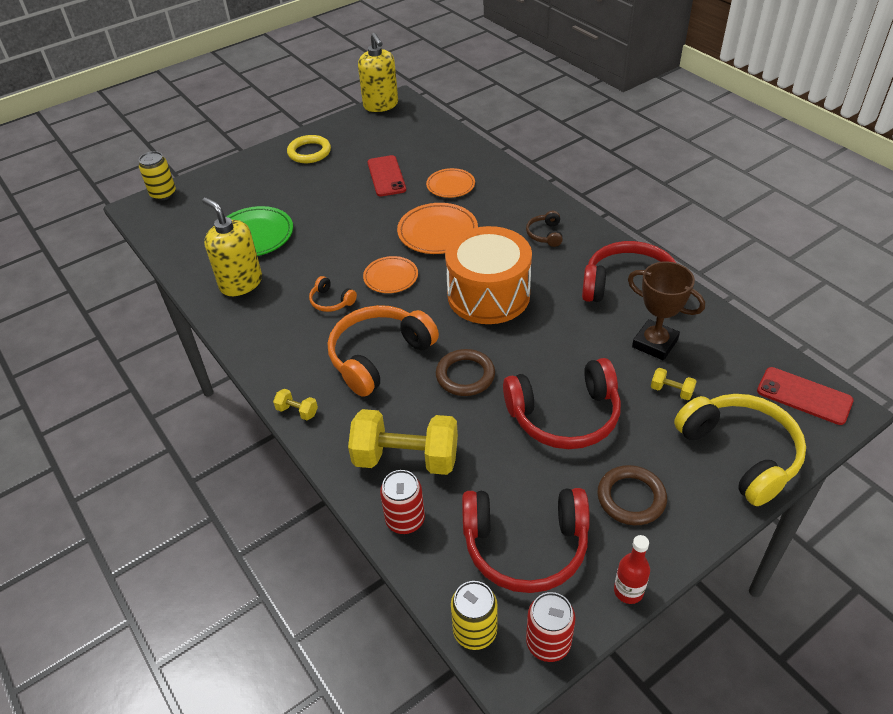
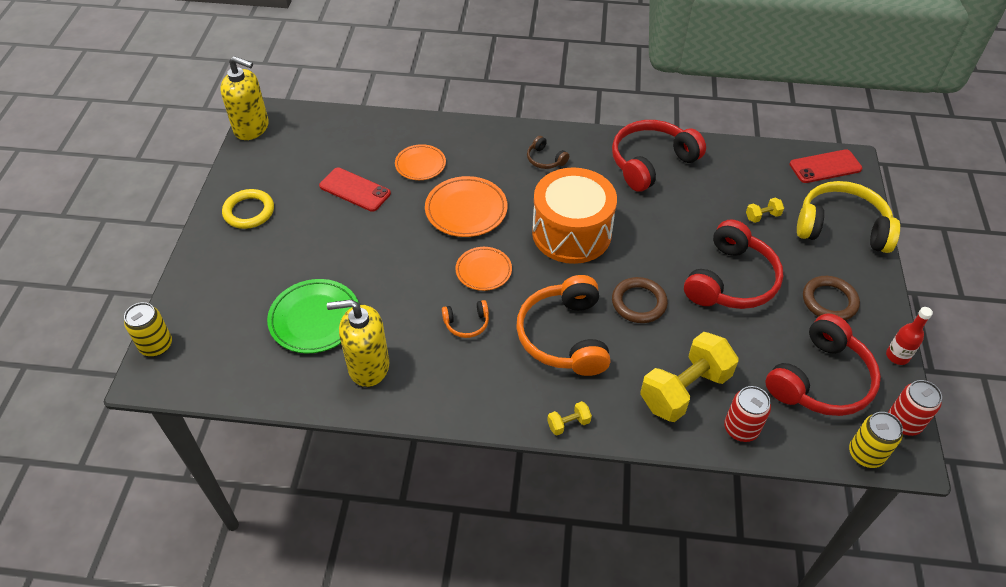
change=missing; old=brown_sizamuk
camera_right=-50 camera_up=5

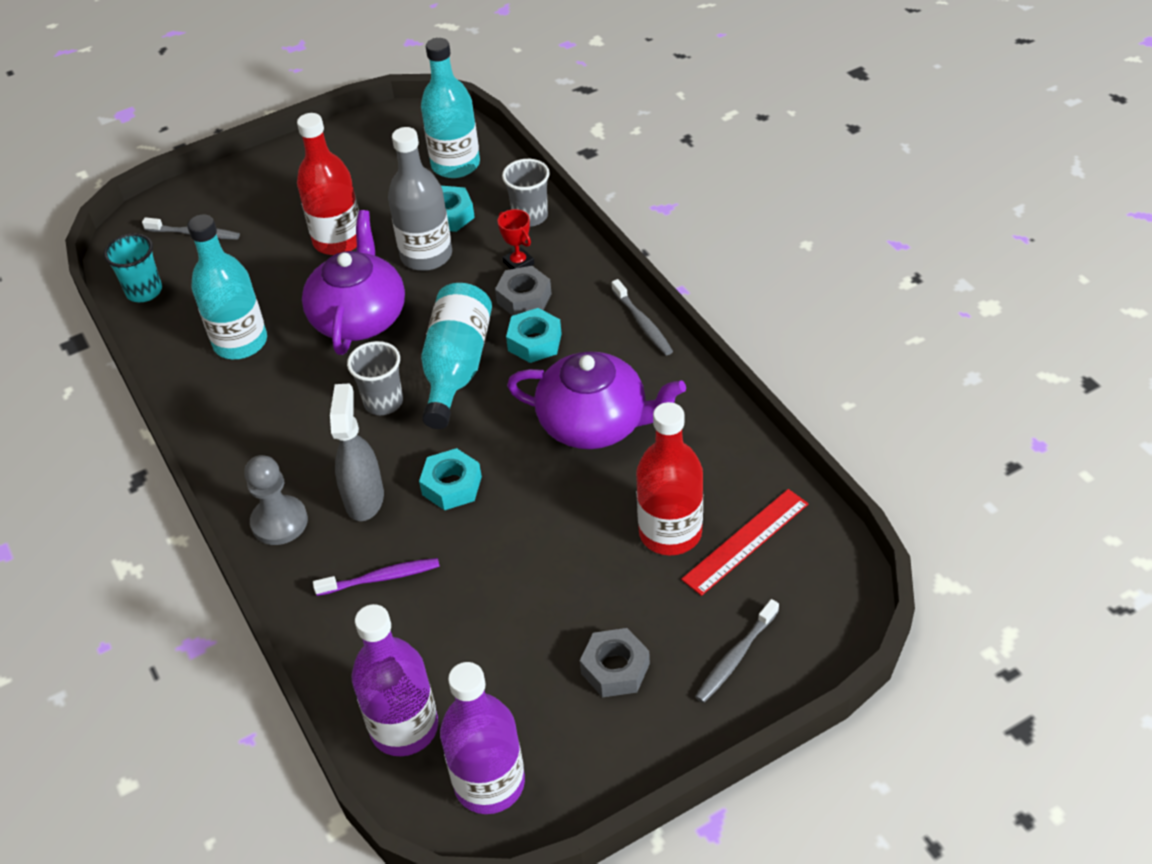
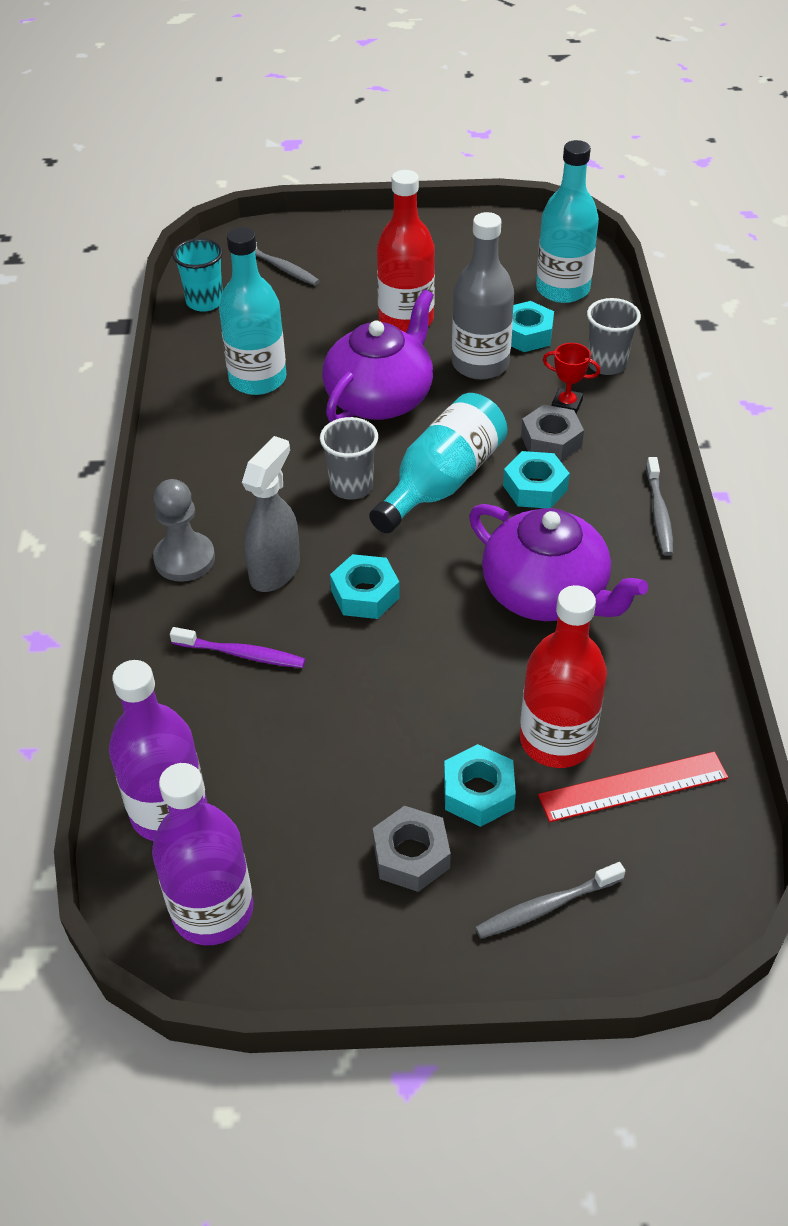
change=spun; old=red_sizamuk; degrees=-60
change=appeared; new=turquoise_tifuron (no. 2 from left)
camera_right=25 camera_up=0

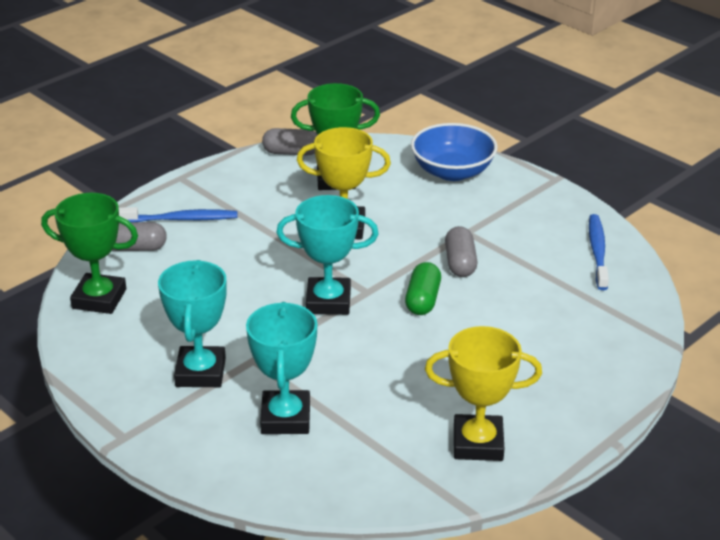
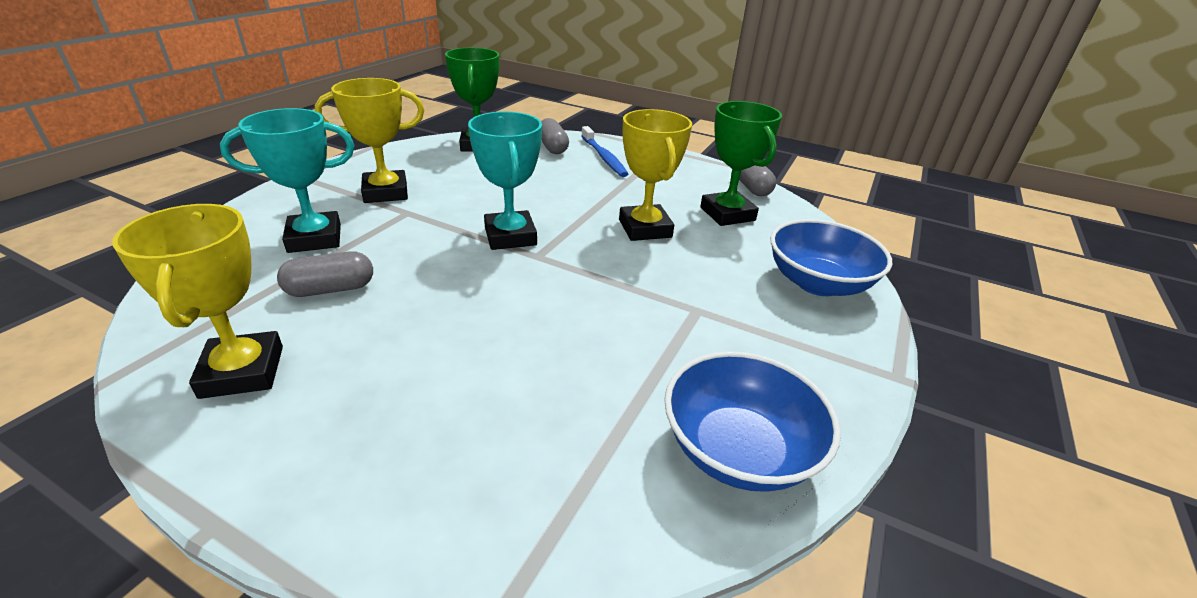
change=exchanged; old=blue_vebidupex (no. 2 from left); new=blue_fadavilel (no. 1 from left)
change=relocated; old=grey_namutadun (no. 3 from left in the first image); new=grey_namutadun (no. 1 from left)
change=colour; old=turquoise_sizamuk (no. 1 from left); new=yellow_sizamuk (no. 2 from left)
change=missing; old=green_namutadun
camera_right=70 camera_up=0

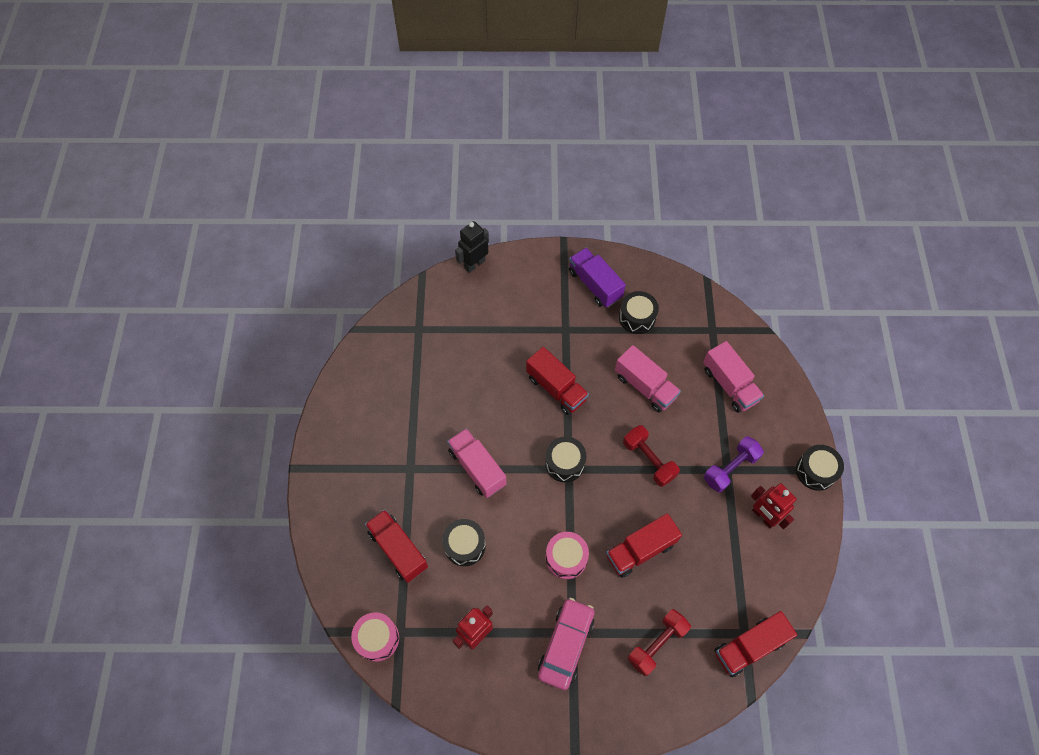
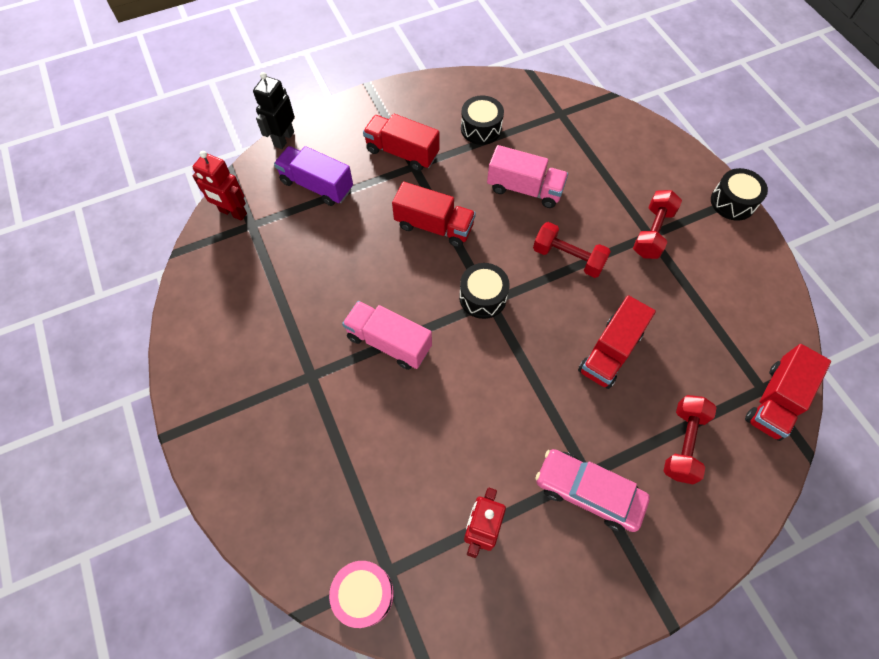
change=relocated; old=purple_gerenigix
change=missing; old=pink_gerenigix (no. 3 from left)
change=colour; old=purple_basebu; new=red_basebu (no. 2 from left)
change=relocated; old=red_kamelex (no. 2 from left in the first image); new=red_kamelex (no. 1 from left)
change=relocated; old=red_gerenigix (no. 1 from left)
change=missing; old=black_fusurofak (no. 1 from left)
change=missing; old=pink_fusurofak (no. 2 from left)
change=spun; old=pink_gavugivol; degrees=-60
camera_right=-25 camera_up=0

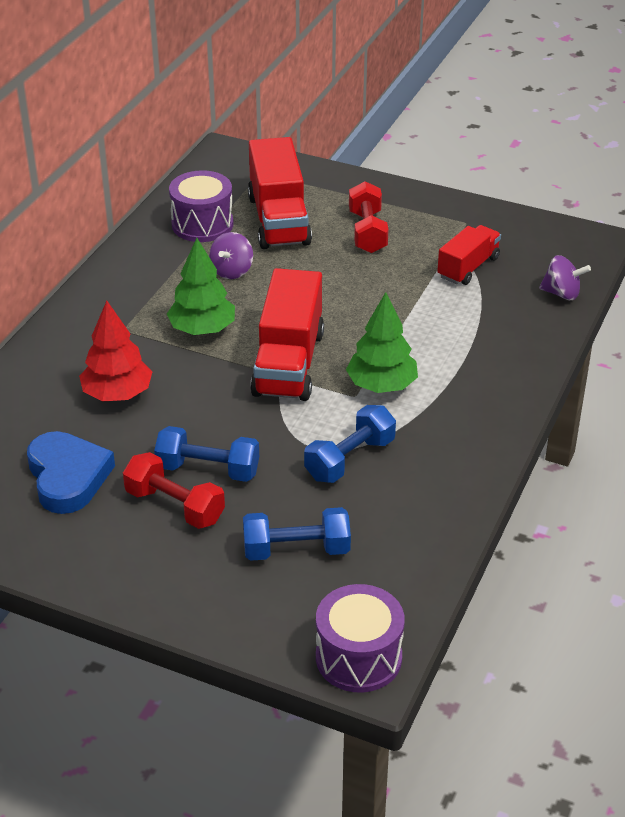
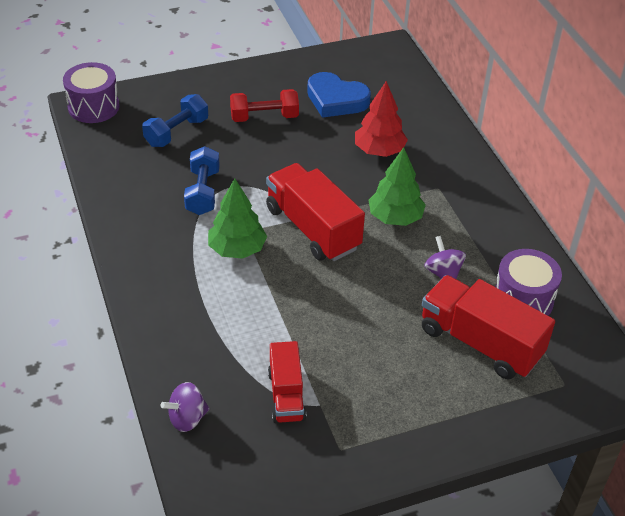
change=missing; old=red_basebu (no. 2 from left)
change=missing; old=blue_basebu (no. 1 from left)
camera_right=135 camera_up=5

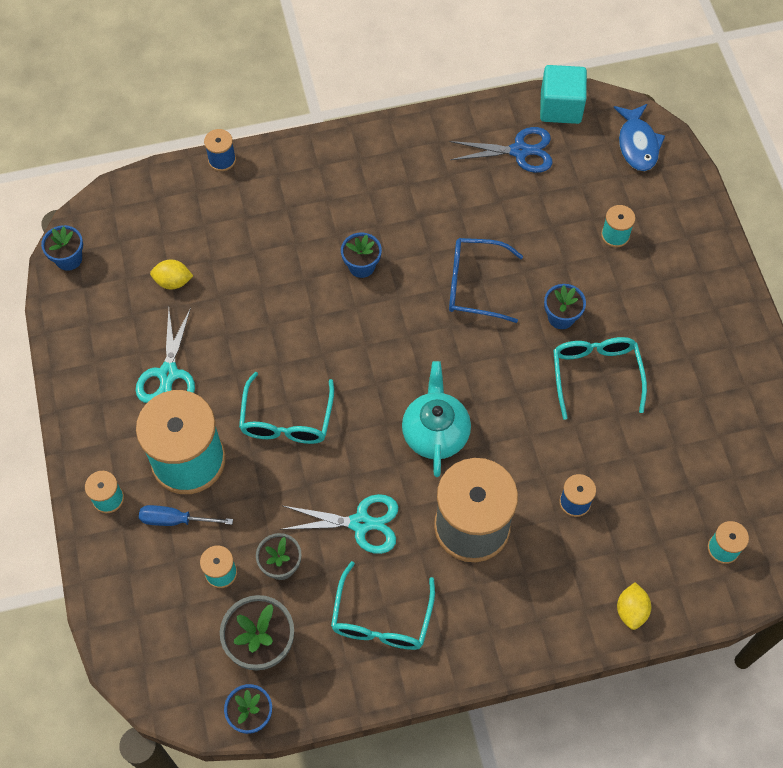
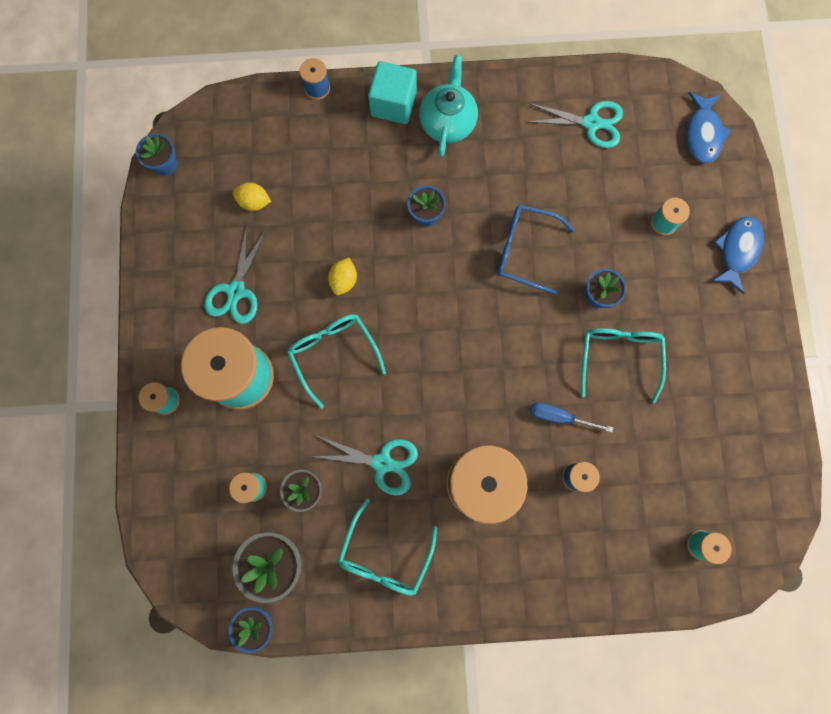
change=relocated; old=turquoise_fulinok
change=colour; old=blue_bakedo; new=turquoise_bakedo (no. 3 from left)
change=relocated; old=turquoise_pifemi
change=spun; old=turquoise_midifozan (no. 1 from left); degrees=135
change=relocated; old=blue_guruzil
change=relocated; old=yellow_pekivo (no. 2 from left)
change=appeared; new=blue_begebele (no. 2 from left)
camera_right=10 camera_up=15

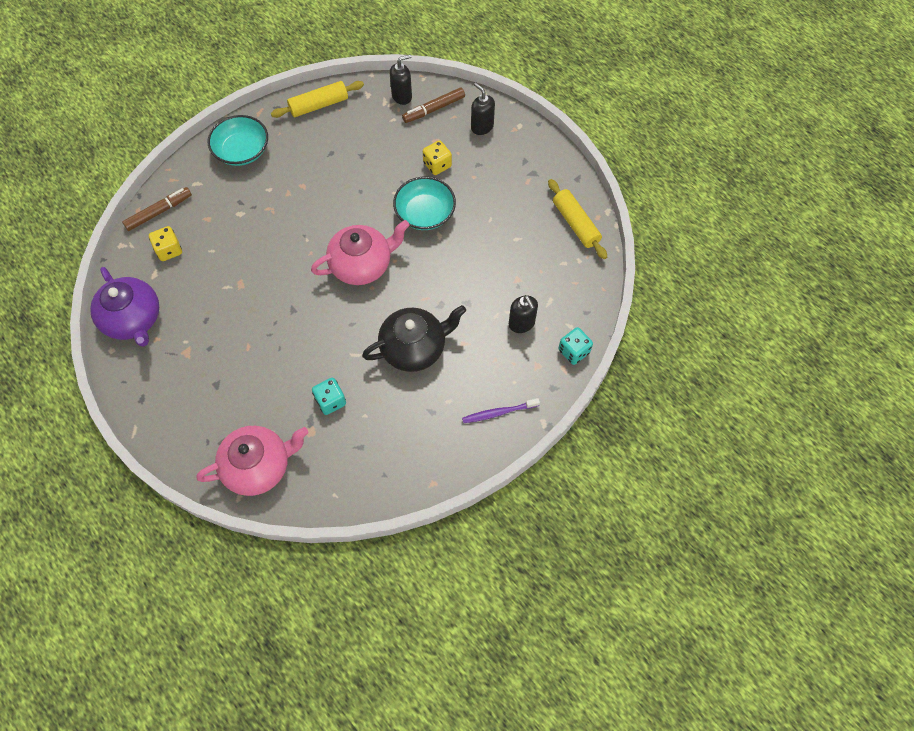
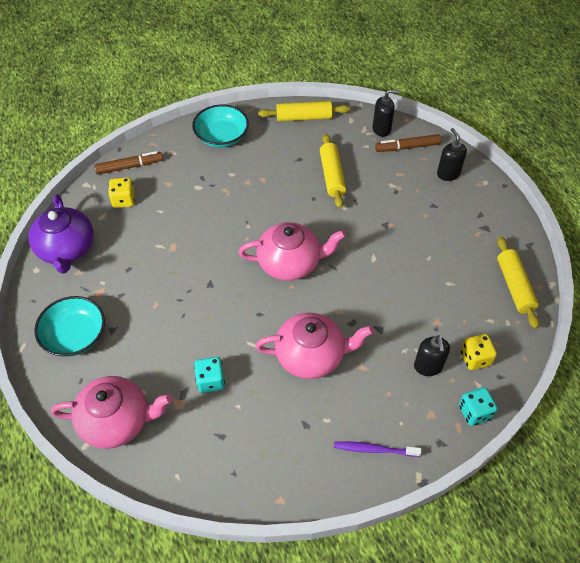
change=relocated; old=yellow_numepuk (no. 2 from left)
change=relocated; old=turquoise_fadavilel (no. 2 from left in the first image); new=turquoise_fadavilel (no. 1 from left)
change=colour; old=black_pifemi; new=pink_pifemi (no. 3 from left)
change=appeared; new=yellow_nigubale (no. 2 from left)
camera_right=20 camera_up=-10

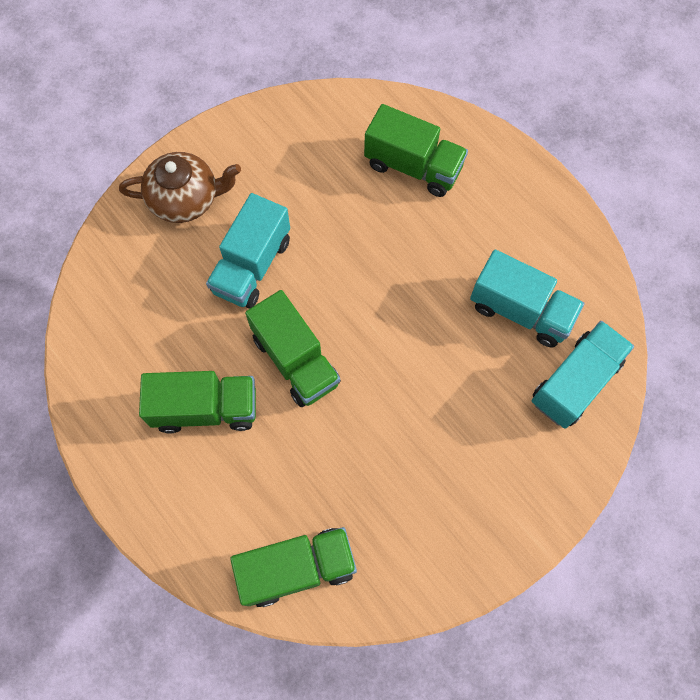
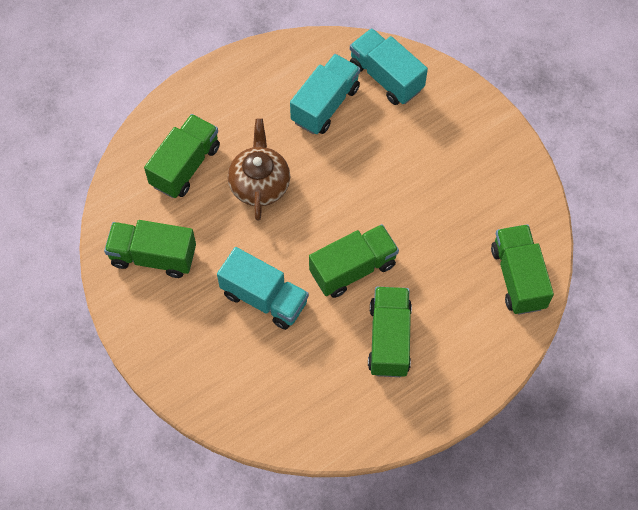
change=relocated; old=brown_pifemi
change=appeared; new=green_gerenigix (no. 1 from left)
camera_right=-85 camera_up=-5

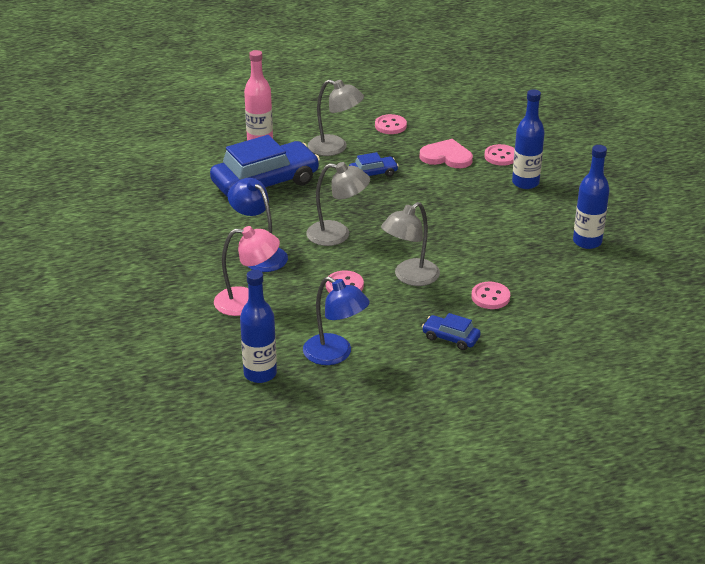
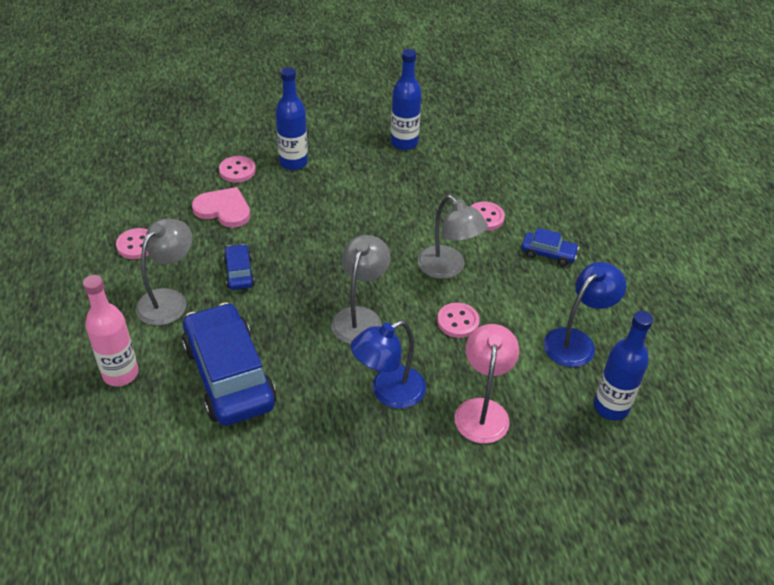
change=spun; old=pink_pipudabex; degrees=90
change=spun; old=blue_gavugivol (no. 3 from left); degrees=-105
camera_right=-85 camera_up=10

